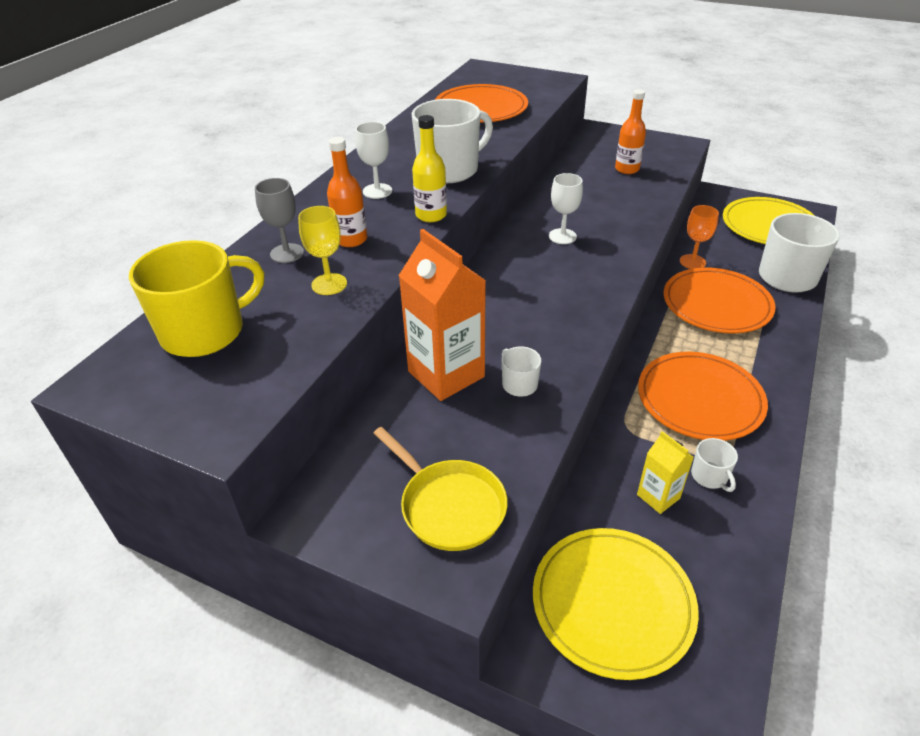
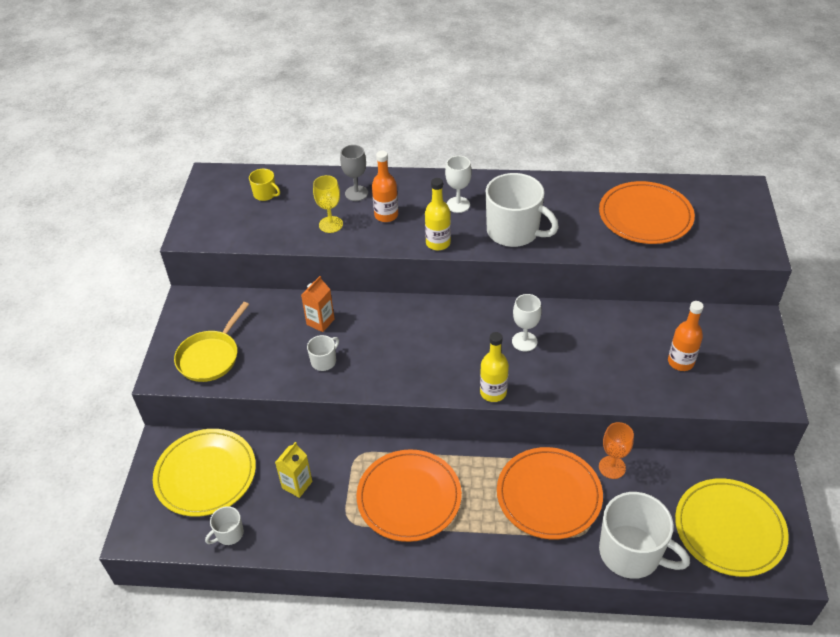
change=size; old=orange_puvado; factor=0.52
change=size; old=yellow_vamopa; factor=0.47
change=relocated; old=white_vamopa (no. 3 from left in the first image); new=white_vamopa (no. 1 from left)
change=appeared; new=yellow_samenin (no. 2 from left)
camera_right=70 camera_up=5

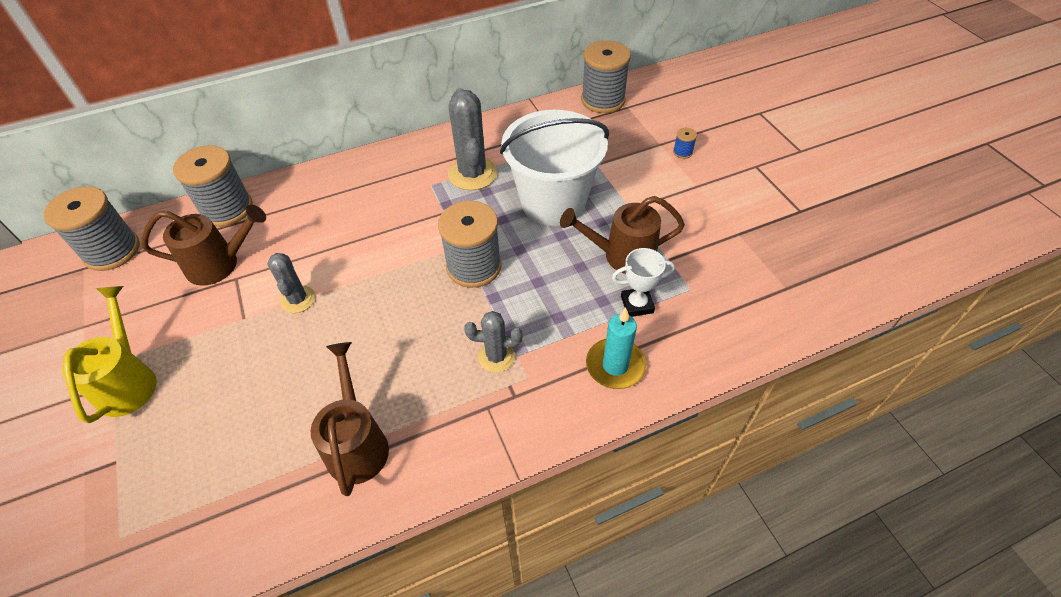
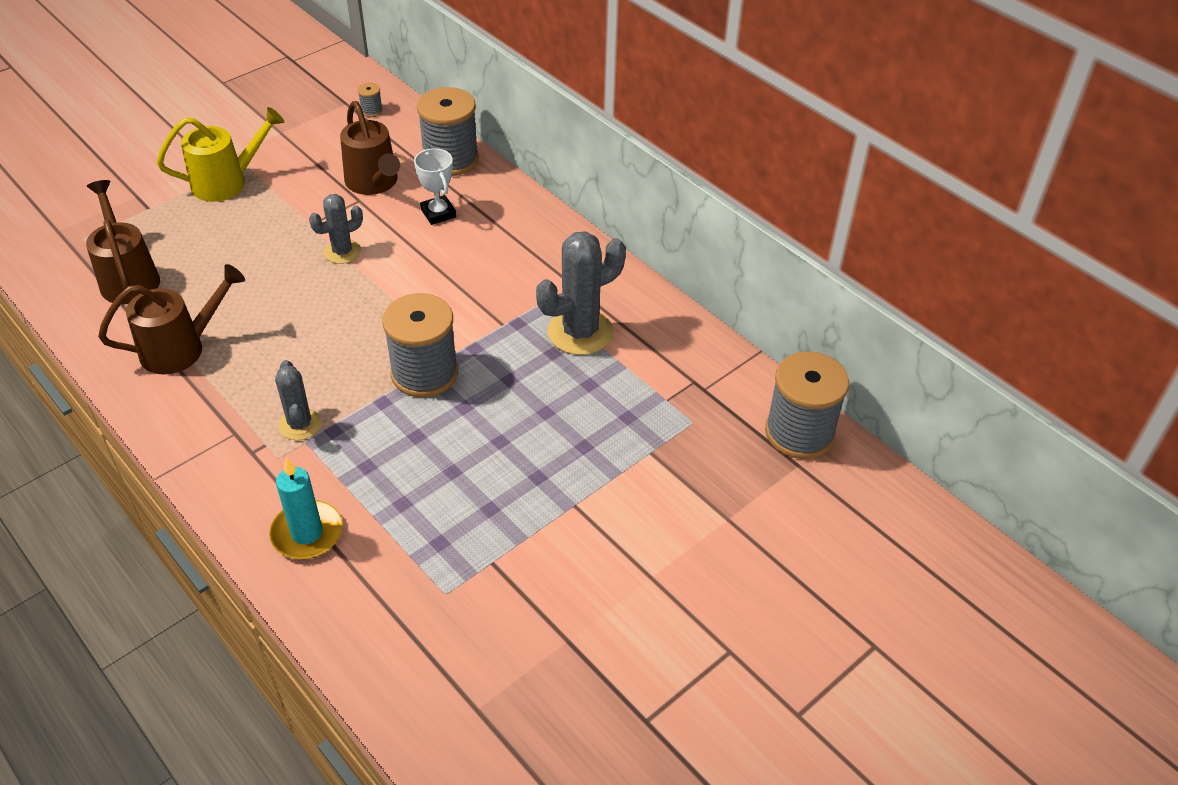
change=missing; old=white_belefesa
change=missing; old=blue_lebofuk
change=size; old=grey_lebofuk (no. 1 from left); factor=0.41
change=relocated; old=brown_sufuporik (no. 3 from left in the first image); new=brown_sufuporik (no. 1 from left)
change=relocated; old=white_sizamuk
camera_right=70 camera_up=-5

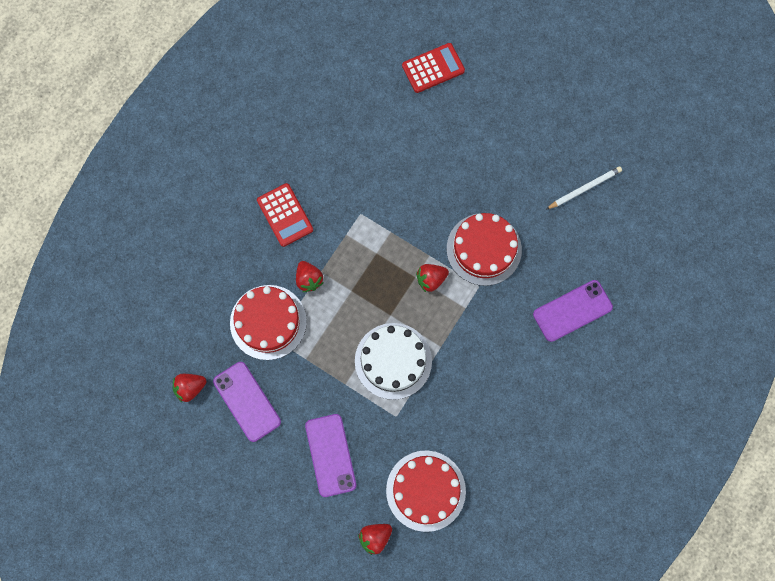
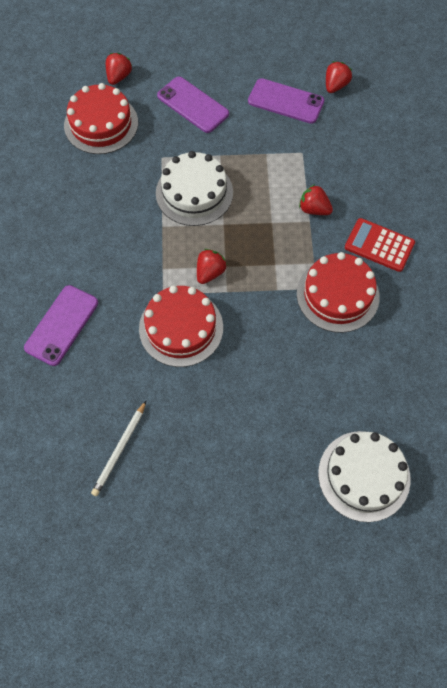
change=exchanged; old=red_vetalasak (no. 2 from left); new=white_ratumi (no. 2 from left)
change=relocated; old=red_ratumi (no. 1 from left in the first image); new=red_ratumi (no. 3 from left)
camera_right=145 camera_up=-10

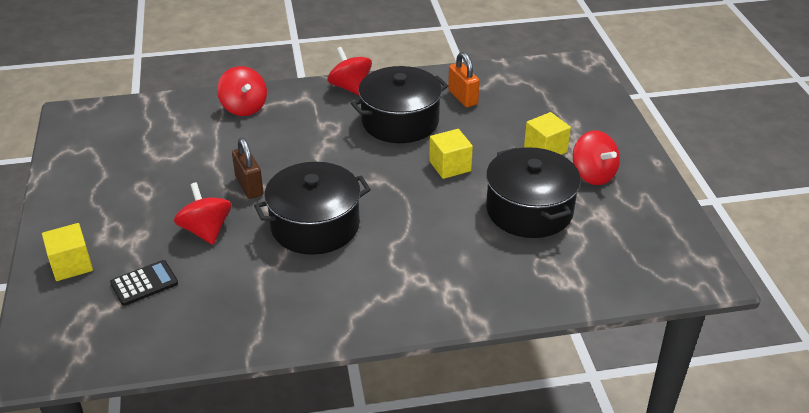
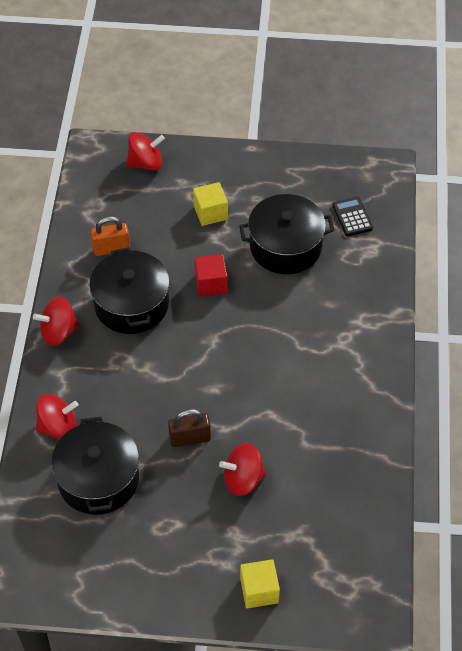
change=colour; old=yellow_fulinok (no. 2 from left); new=red_fulinok
change=relocated; old=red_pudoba (no. 4 from left in the first image); new=red_pudoba (no. 3 from left)
change=relocated; old=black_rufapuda (no. 1 from left)
change=relocated; old=black_vetalasak
camera_right=-75 camera_up=15

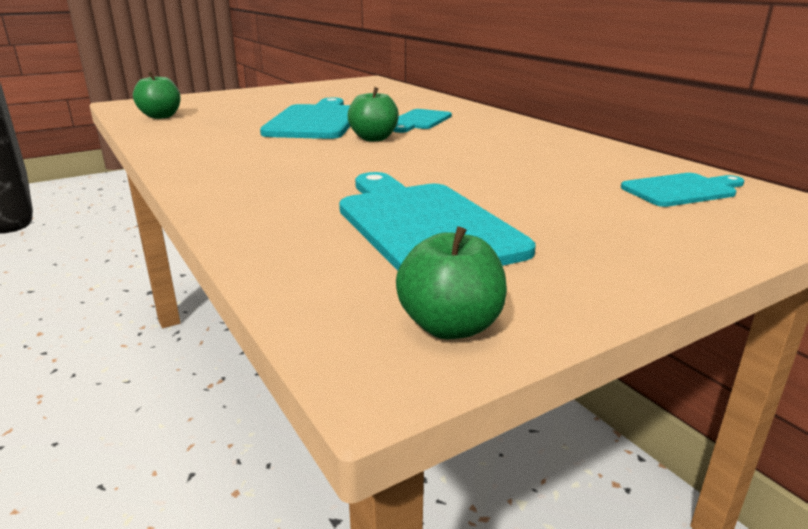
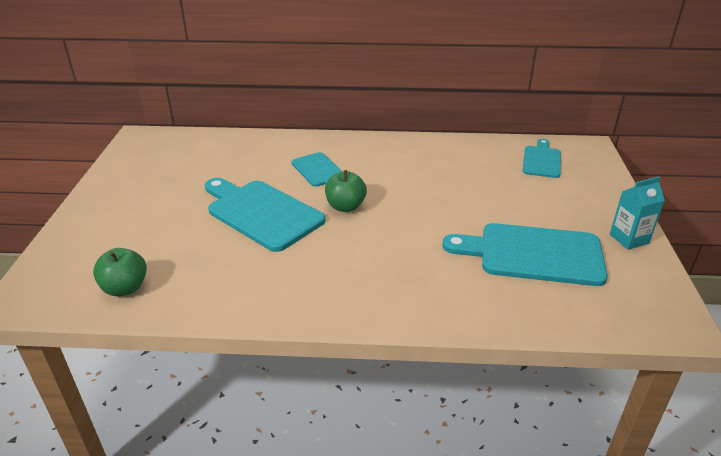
change=missing; old=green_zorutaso (no. 3 from left)
change=appeared; new=turquoise_puvado
camera_right=-55 camera_up=10

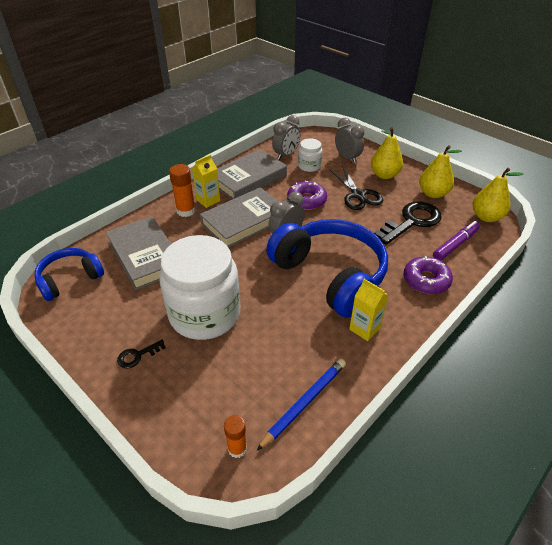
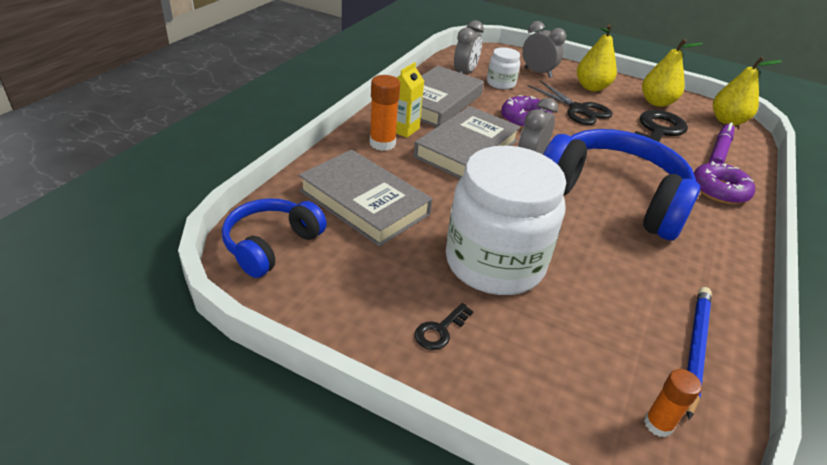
change=missing; old=yellow_puvado (no. 2 from left)
camera_right=-20 camera_up=-5

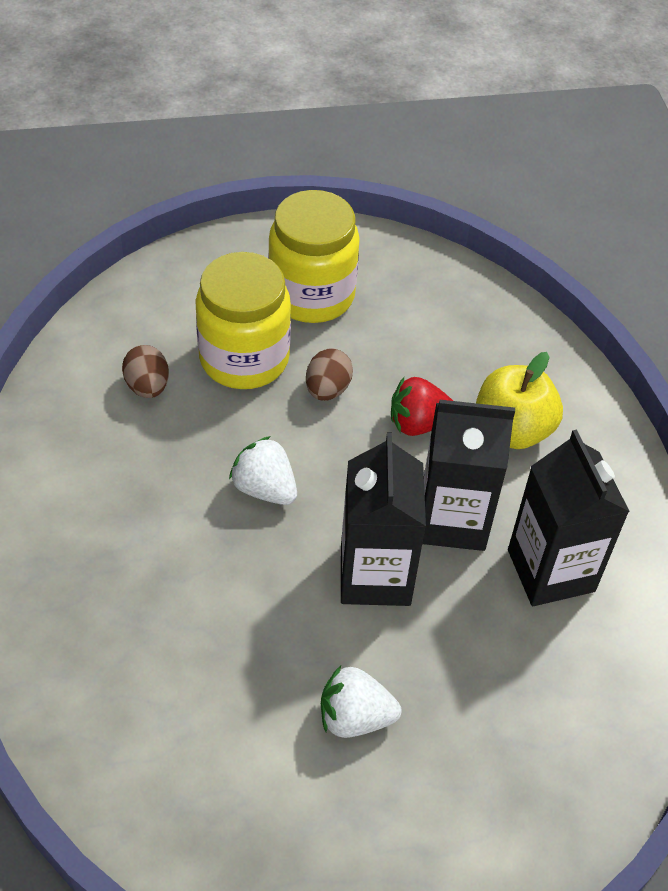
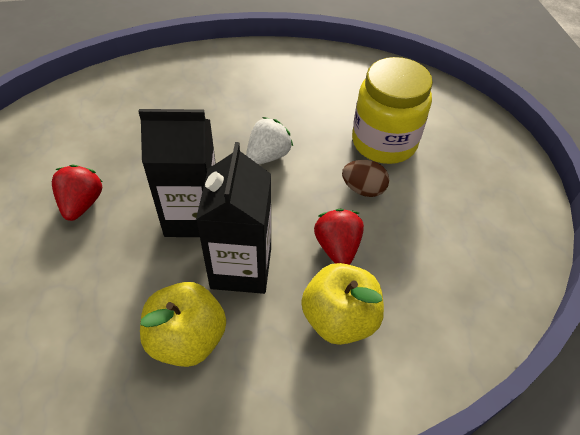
change=missing; old=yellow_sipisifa (no. 2 from left)
change=missing; old=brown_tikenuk (no. 1 from left)
change=exchanged; old=black_puvado (no. 3 from left); new=yellow_zorutaso (no. 1 from left)
change=colour; old=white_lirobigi (no. 2 from left); new=red_lirobigi (no. 1 from left)
camera_right=90 camera_up=0

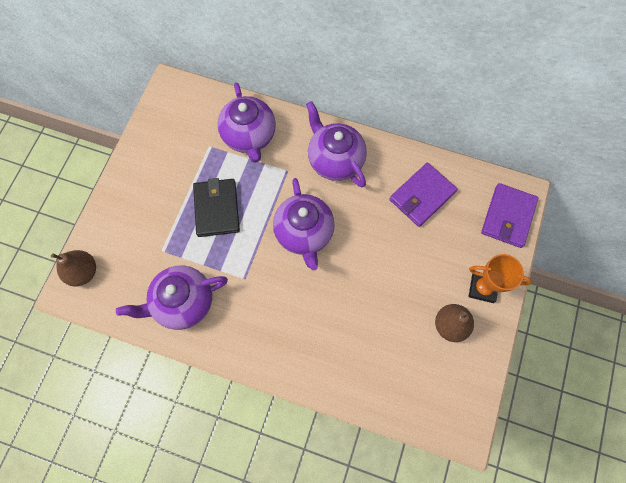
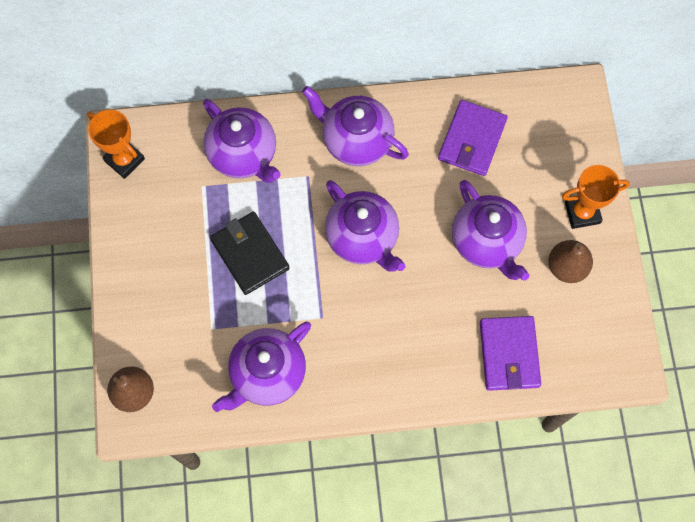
change=relocated; old=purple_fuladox (no. 2 from left)
change=appeared; new=orange_sizamuk (no. 1 from left)
change=appeared; new=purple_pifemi (no. 5 from left)
camera_right=-25 camera_up=0

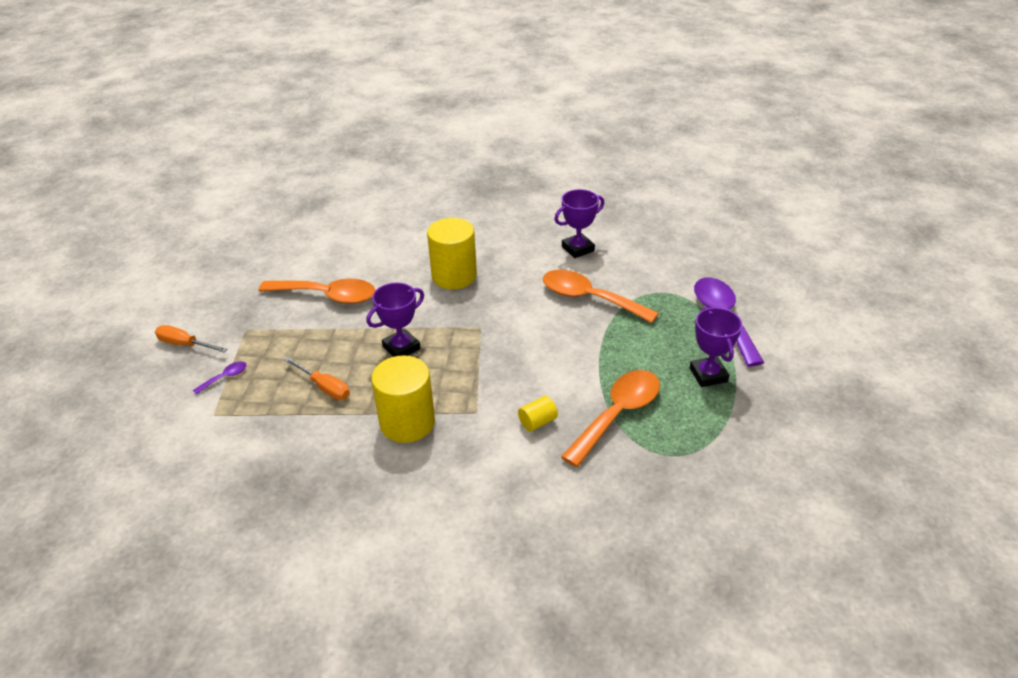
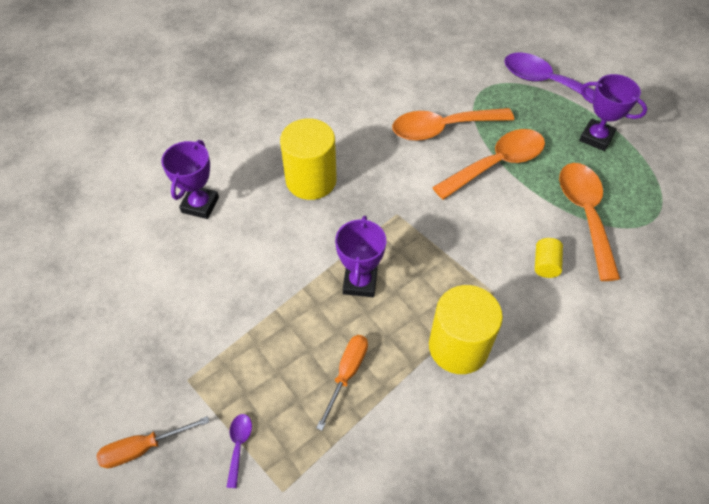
change=relocated; old=purple_sizamuk (no. 2 from left in the first image); new=purple_sizamuk (no. 1 from left)
change=relocated; old=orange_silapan (no. 1 from left in the first image); new=orange_silapan (no. 2 from left)
change=spun; old=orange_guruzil (no. 2 from left); degrees=-60
camera_right=-45 camera_up=15

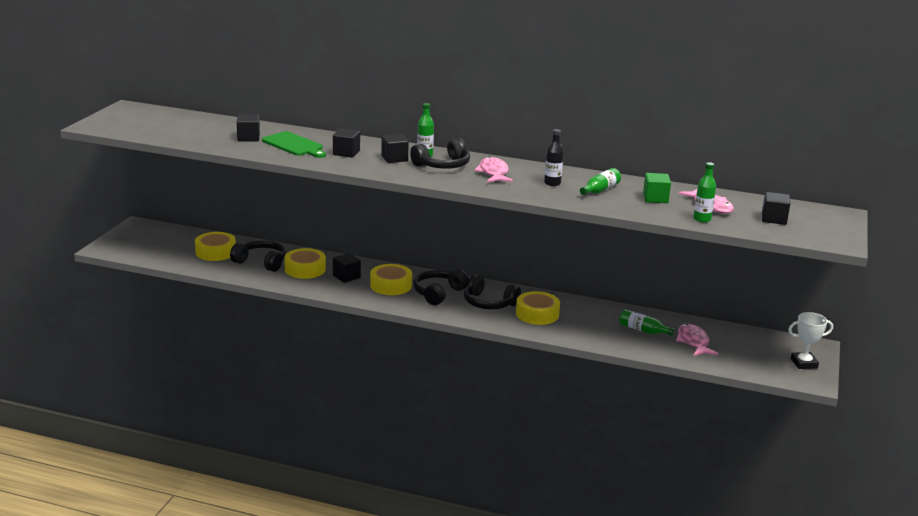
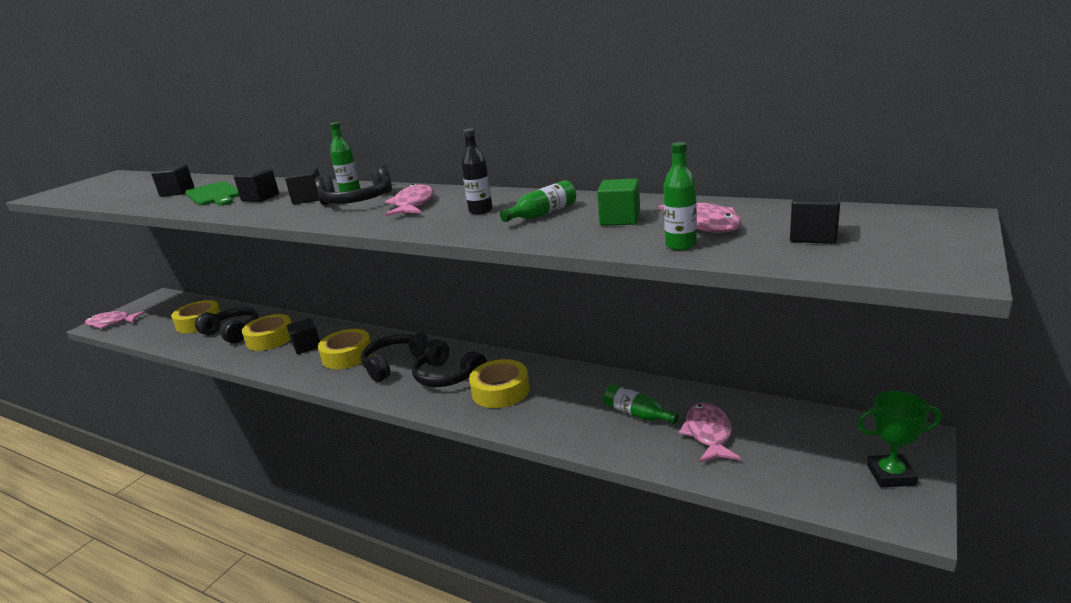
change=colour; old=white_sizamuk; new=green_sizamuk
change=appeared; new=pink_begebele (no. 1 from left)
camera_right=15 camera_up=0

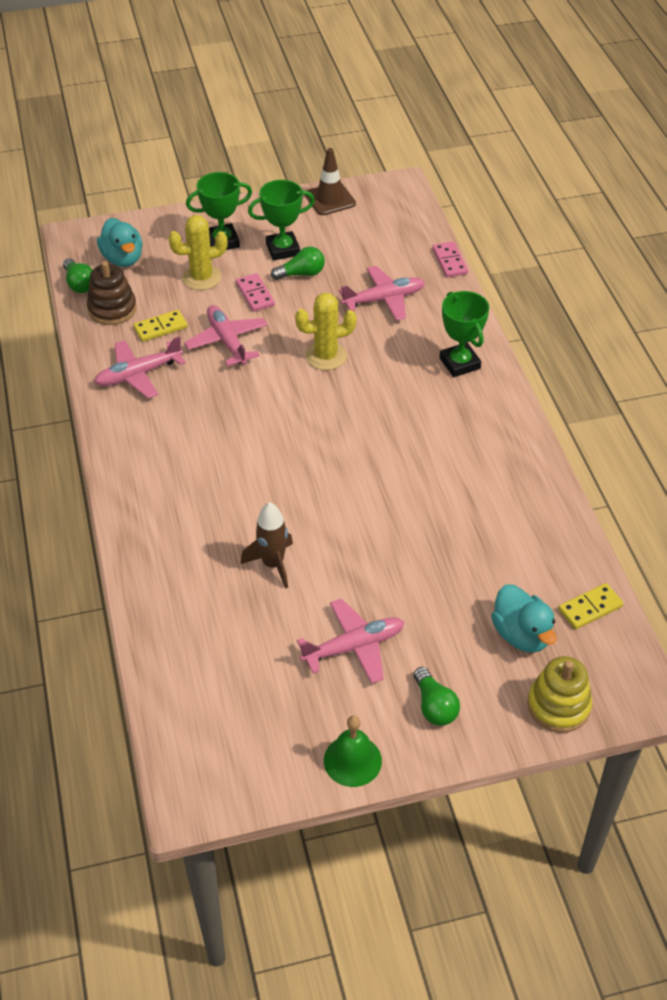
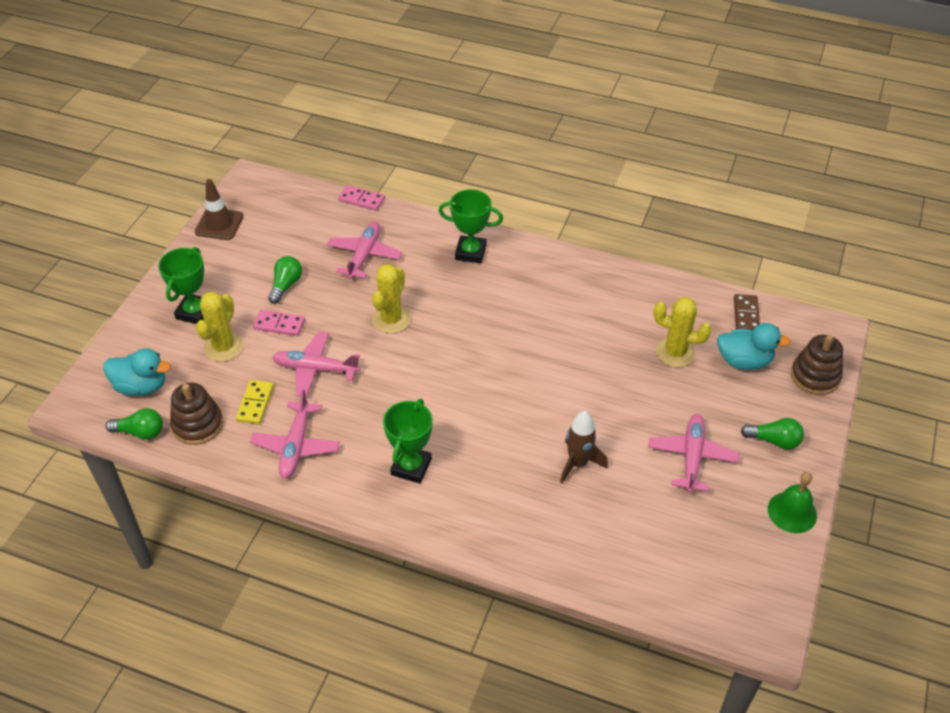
change=relocated; old=green_sizamuk (no. 2 from left)
change=colour; old=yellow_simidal (no. 2 from left); new=brown_simidal
change=colour; old=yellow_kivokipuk; new=brown_kivokipuk (no. 2 from left)
change=appeared; new=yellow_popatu (no. 3 from left)
camera_right=-55 camera_up=0

